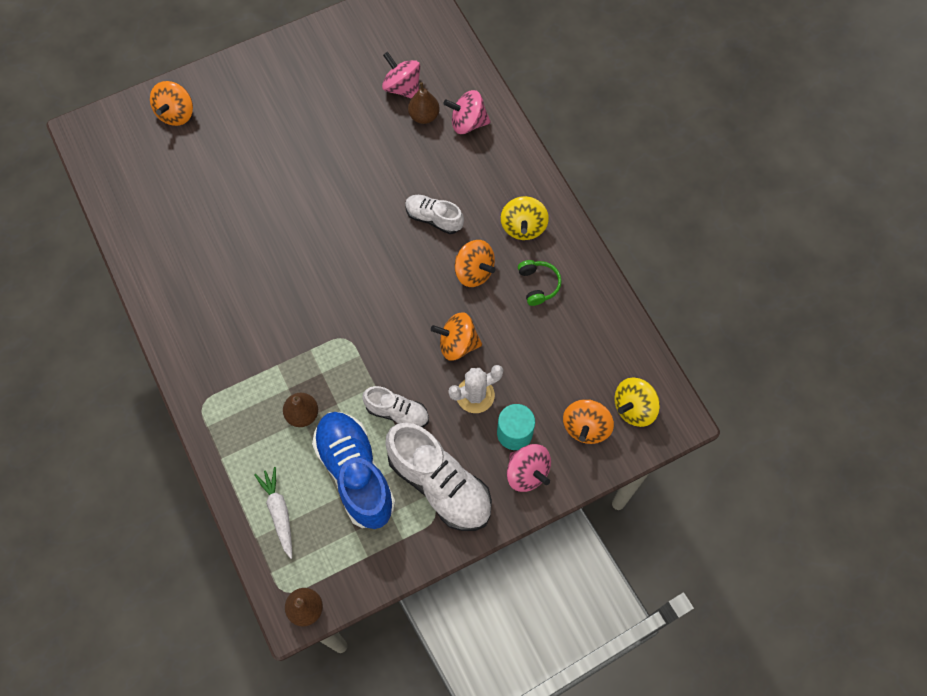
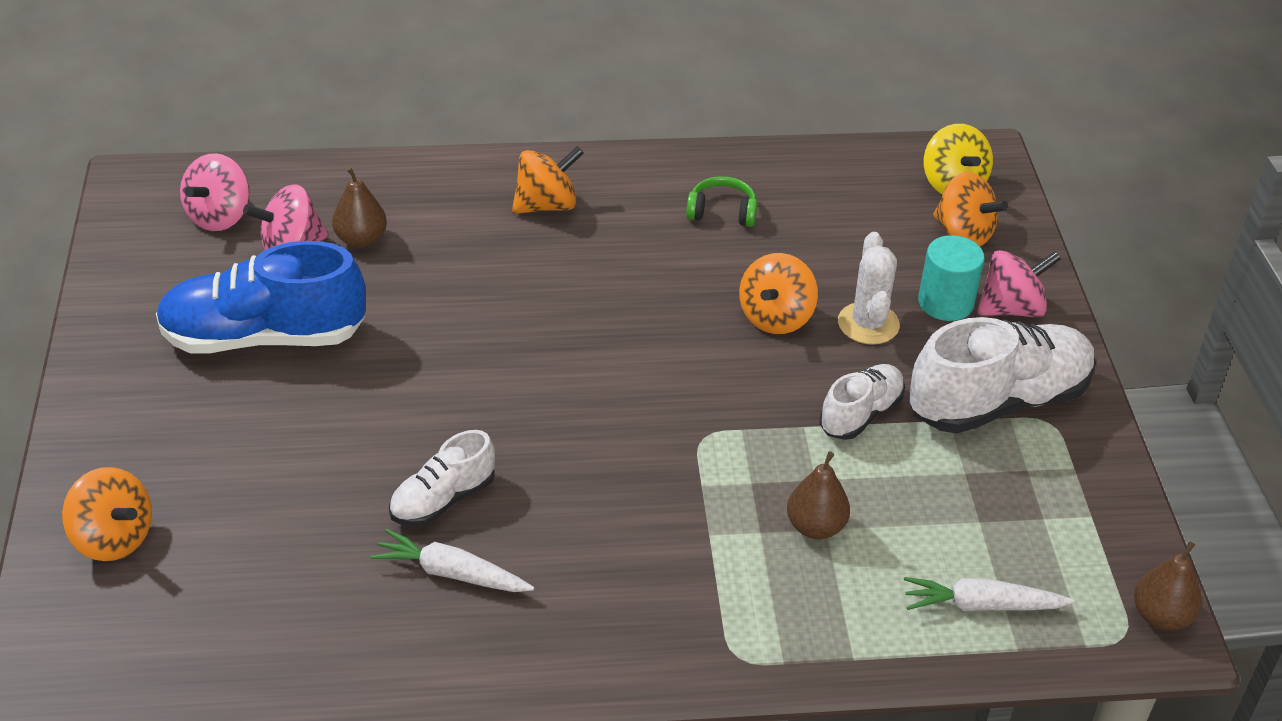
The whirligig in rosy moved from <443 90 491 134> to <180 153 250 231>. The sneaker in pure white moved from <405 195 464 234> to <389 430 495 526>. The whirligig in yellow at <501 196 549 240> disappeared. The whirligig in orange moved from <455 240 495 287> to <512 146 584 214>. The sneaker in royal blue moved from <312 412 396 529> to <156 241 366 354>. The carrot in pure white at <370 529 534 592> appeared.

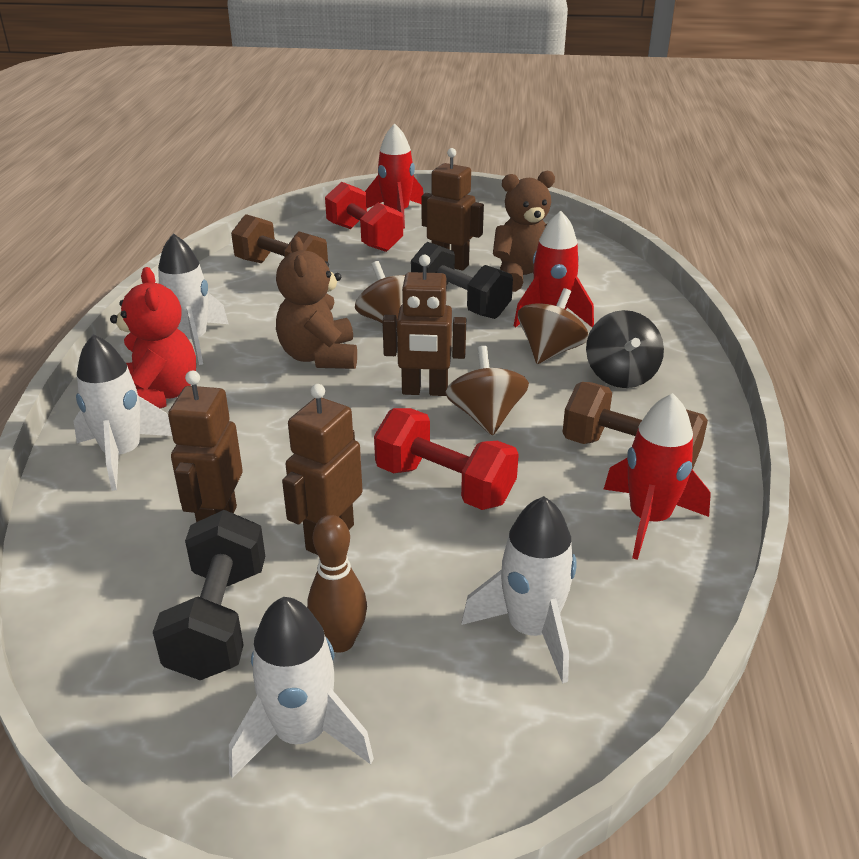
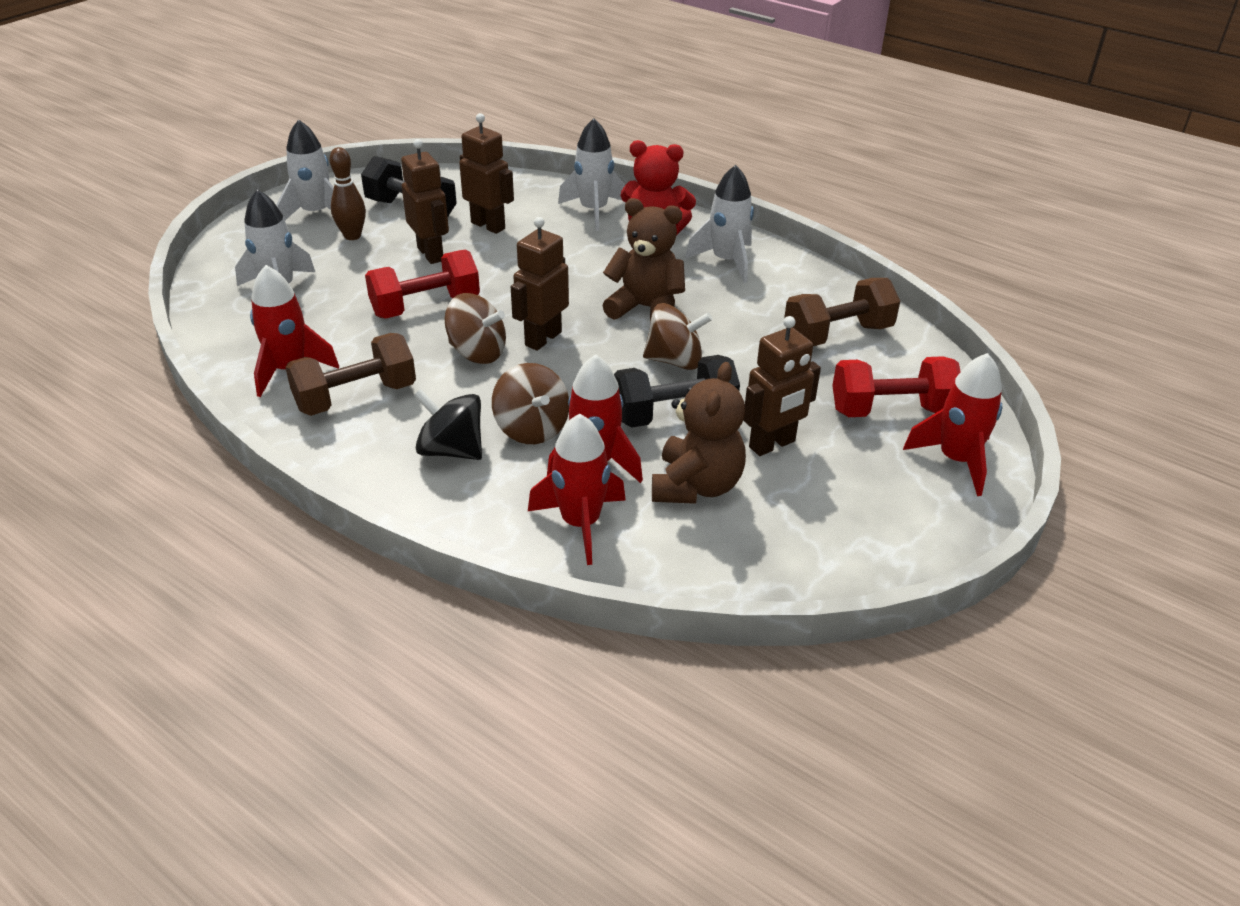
The rocket in red at <528 413 626 565> appeared.

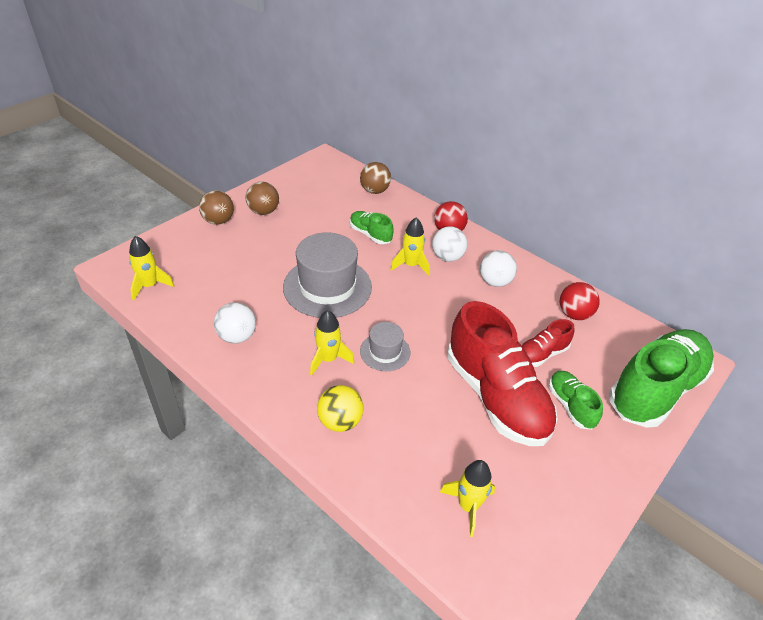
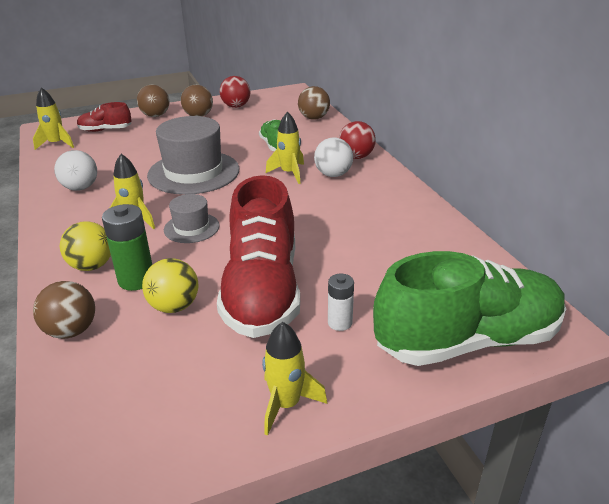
The play ball in pure white at <480 250 517 287> disappeared. The play ball in red moved from <560 282 600 320> to <220 76 250 108>. The sneaker in red moved from <522 319 574 367> to <77 102 131 132>. The sneaker in emerald at <549 371 603 430> was replaced by the battery in pure white at <328 274 354 331>. The rocket in yellow moved from <440 460 495 537> to <262 322 327 436>. The battery in emerald at <102 204 152 291> appeared. The play ball in yellow at <142 258 199 313> appeared. The play ball in russet at <33 281 95 339> appeared.

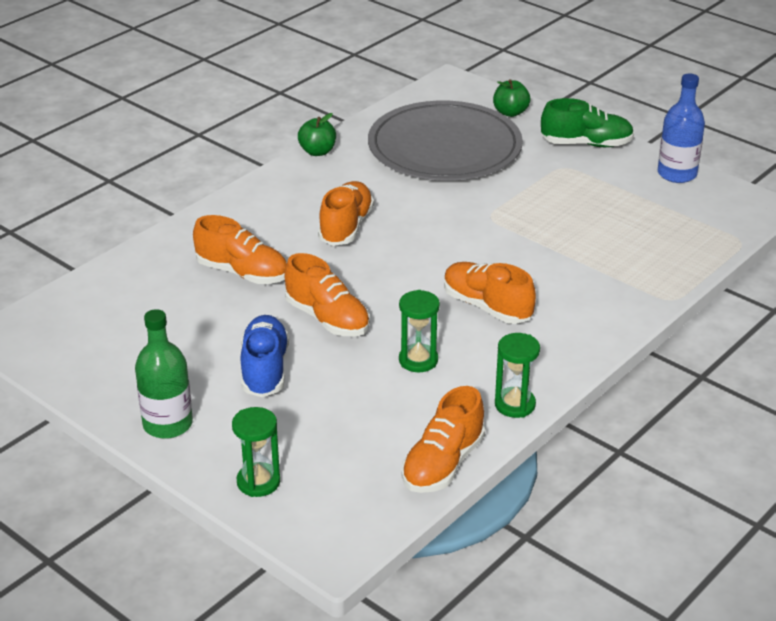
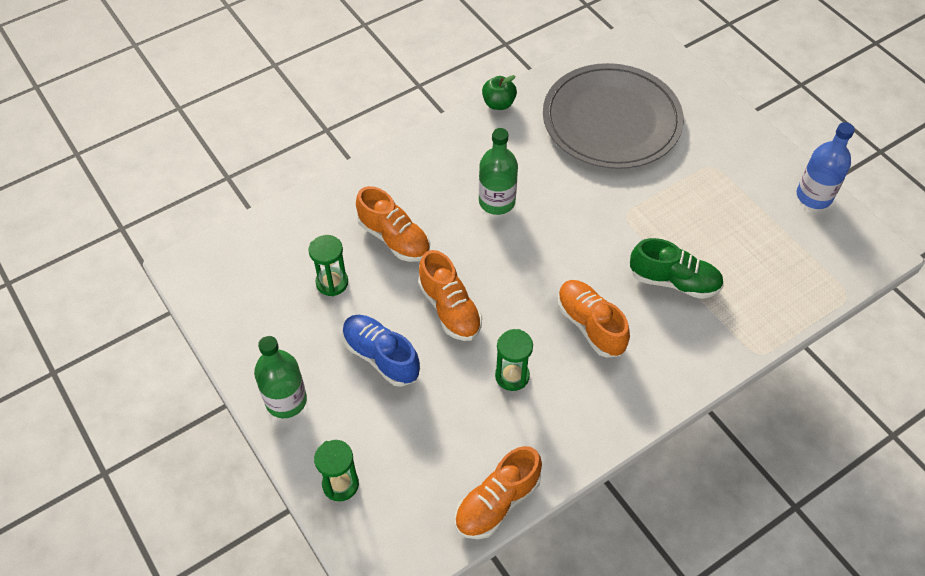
The apple fruit in emerald at <493 79 530 117> disappeared. The sneaker in emerald moved from <541 98 634 147> to <630 238 724 299>. The sneaker in orange at <318 181 374 246> was replaced by the drink bottle in emerald at <479 128 518 215>. The sneaker in royal blue at <240 315 289 397> turned 60 degrees counterclockwise. The sandglass in emerald moved from <495 333 540 418> to <308 235 348 296>.

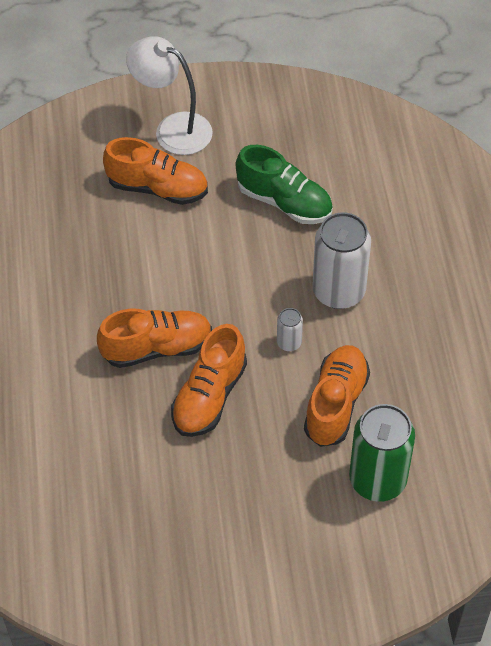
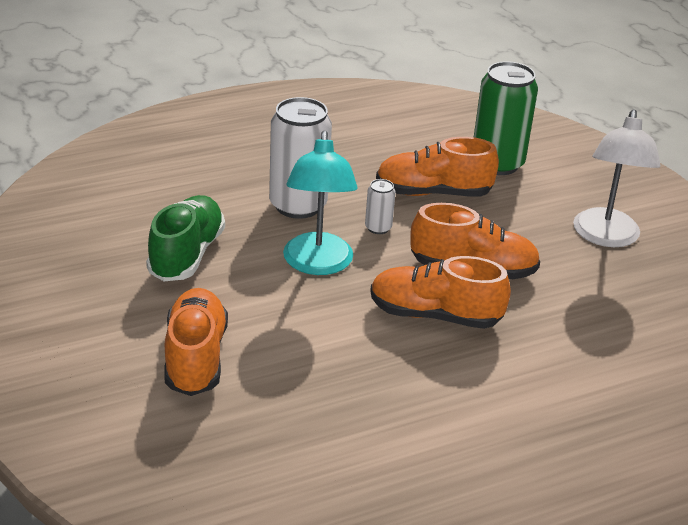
The desk lamp in pure white moved from <126 36 213 155> to <573 109 660 247>. The sneaker in orange at <97 308 212 368> turned 45 degrees counterclockwise. The desk lamp in aqua at <283 130 358 275> appeared.

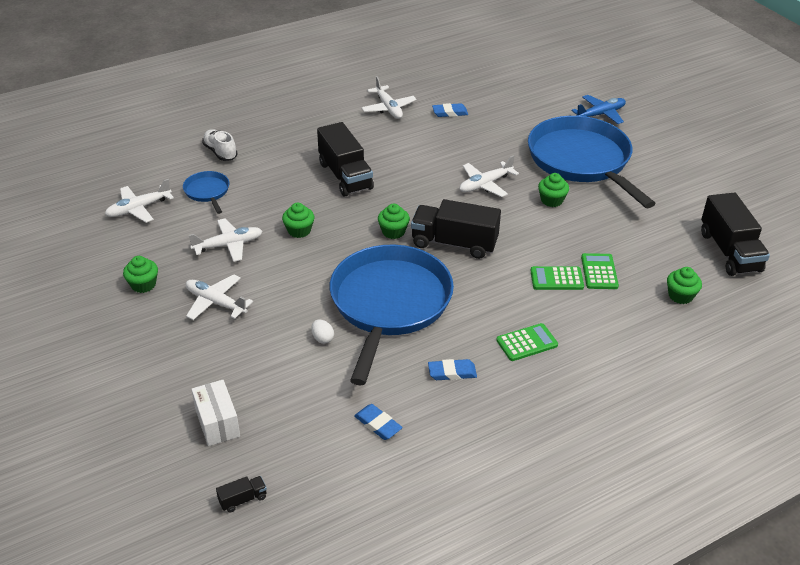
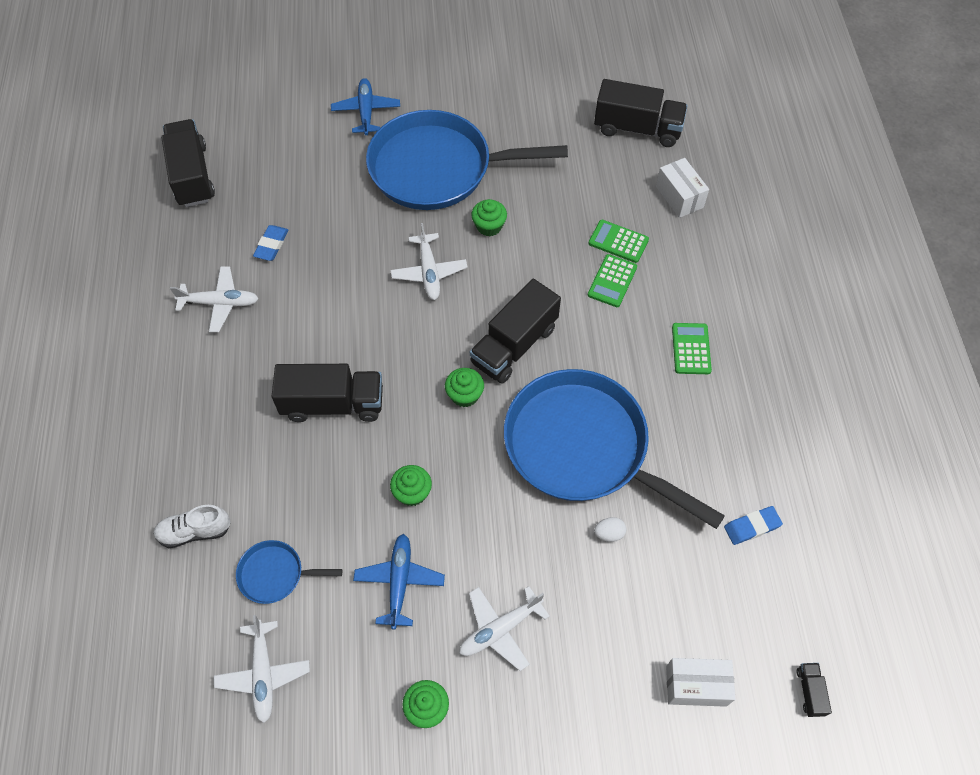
The aeroplane in pure white at <189 219 262 262> became the aeroplane in royal blue at <353 534 445 630>. The muffin in emerald at <667 267 702 304> was replaced by the package in pure white at <656 158 709 218>. The gum eraser in royal blue at <428 359 477 380> disappeared. The lorry in jet-black at <161 119 215 207> appeared.

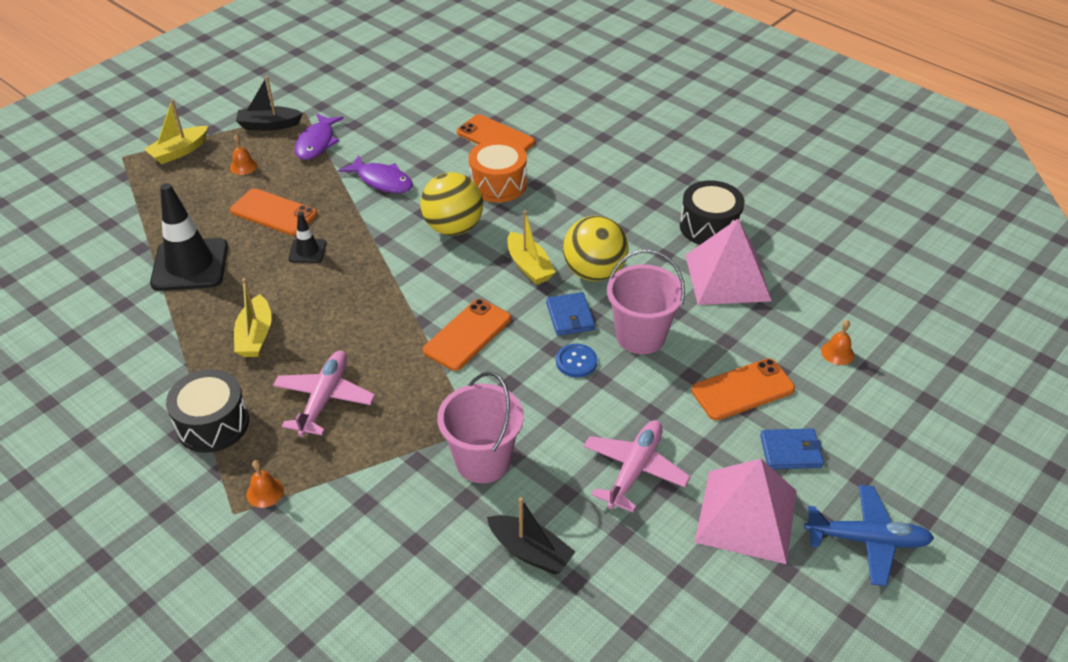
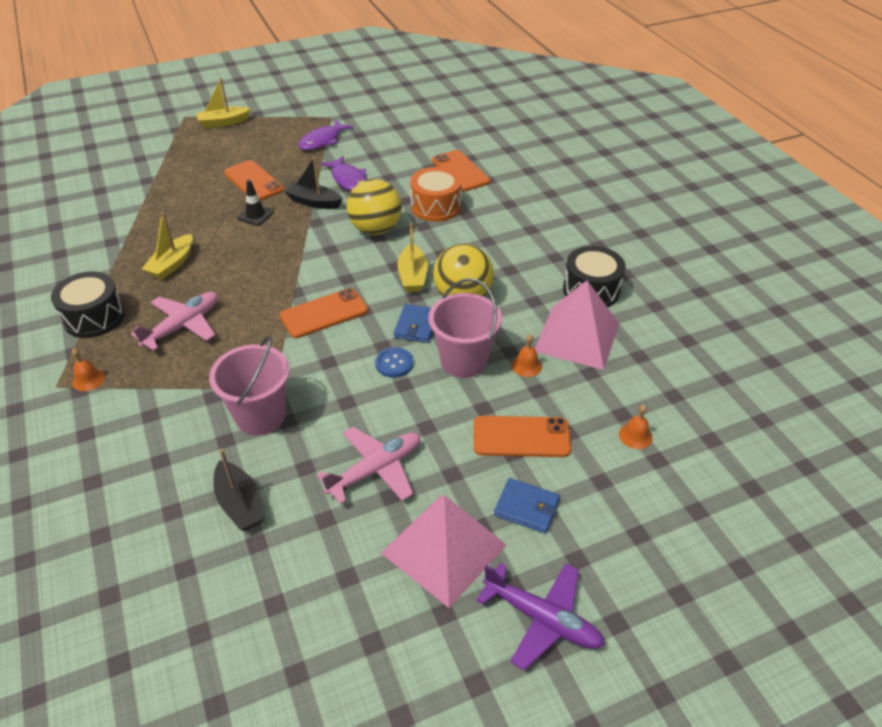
The toy boat in jet-black moved from <236 76 303 131> to <284 157 343 209>. The bell in orange moved from <230 134 258 175> to <512 334 542 377>. The traffic cone in jet-black at <150 183 228 291> disappeared. The aeroplane in royal blue at <804 485 934 586> became the aeroplane in purple at <477 563 605 671>.

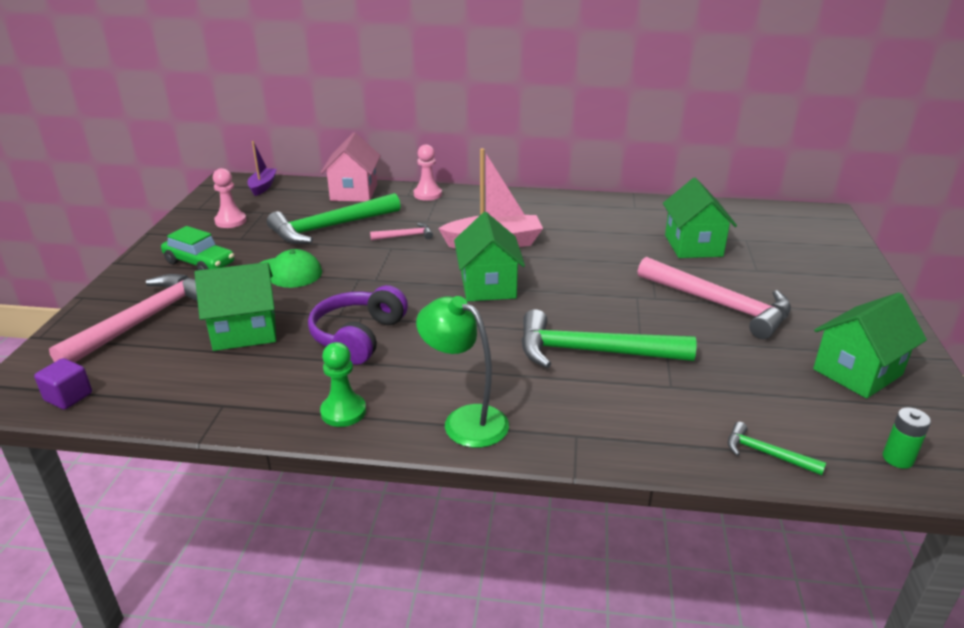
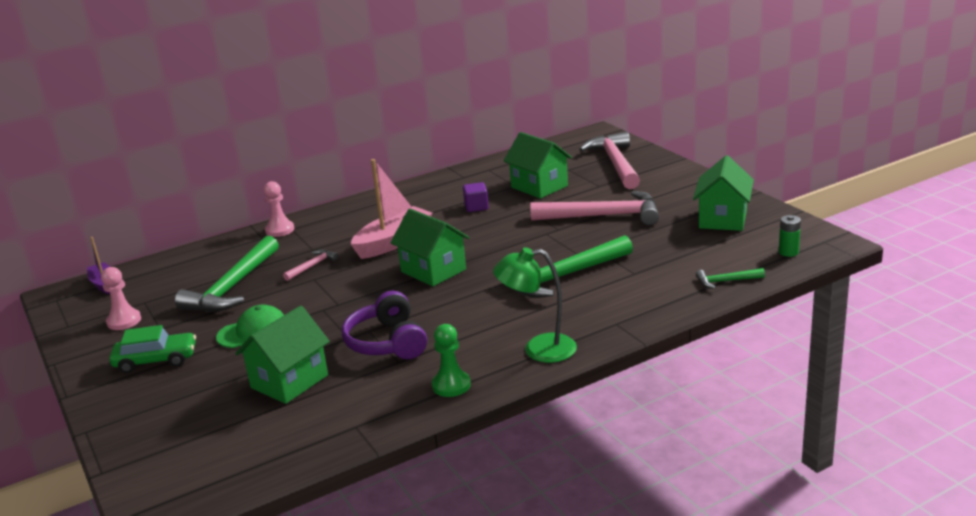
The house in rosy at <321 132 381 202> disappeared. The claw hammer in rosy moved from <49 274 198 363> to <579 132 640 189>. The cube in purple moved from <34 358 92 410> to <463 182 489 212>.

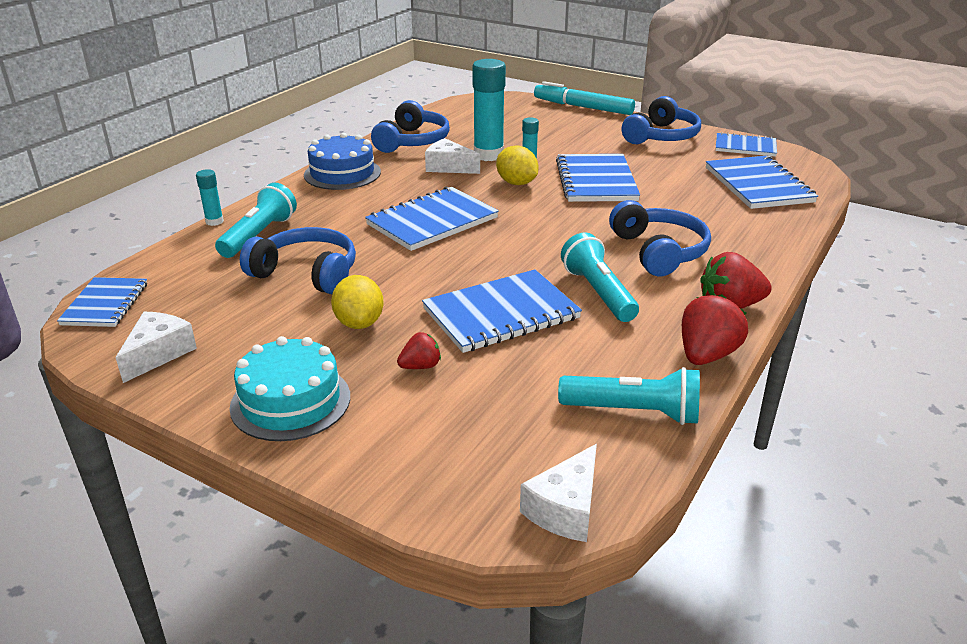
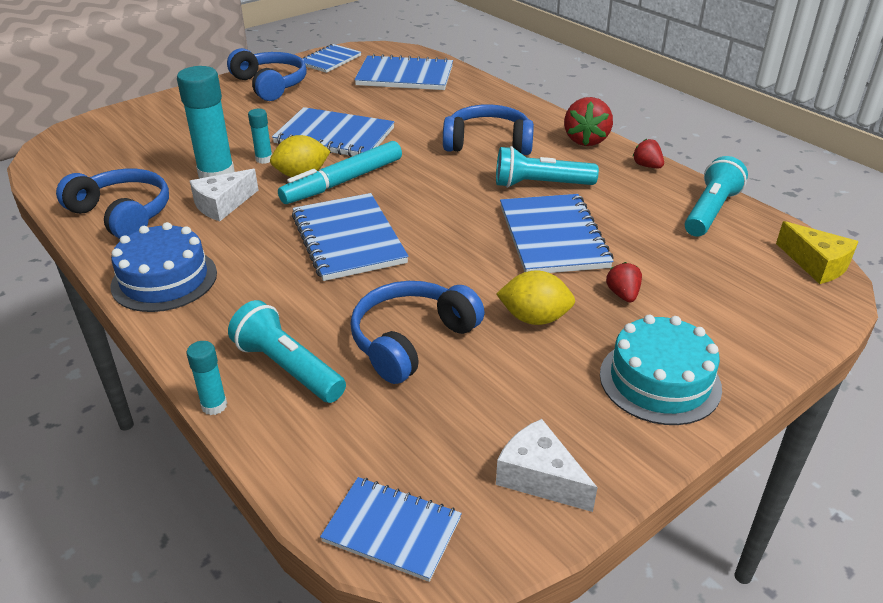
The felt pen in aqua moved from <534 81 635 115> to <278 141 402 204>. The berry in red at <682 294 748 365> changed to 0.57 times the size. The cheese in pure white at <520 444 597 542> became the cheese in yellow at <776 221 859 284>.

